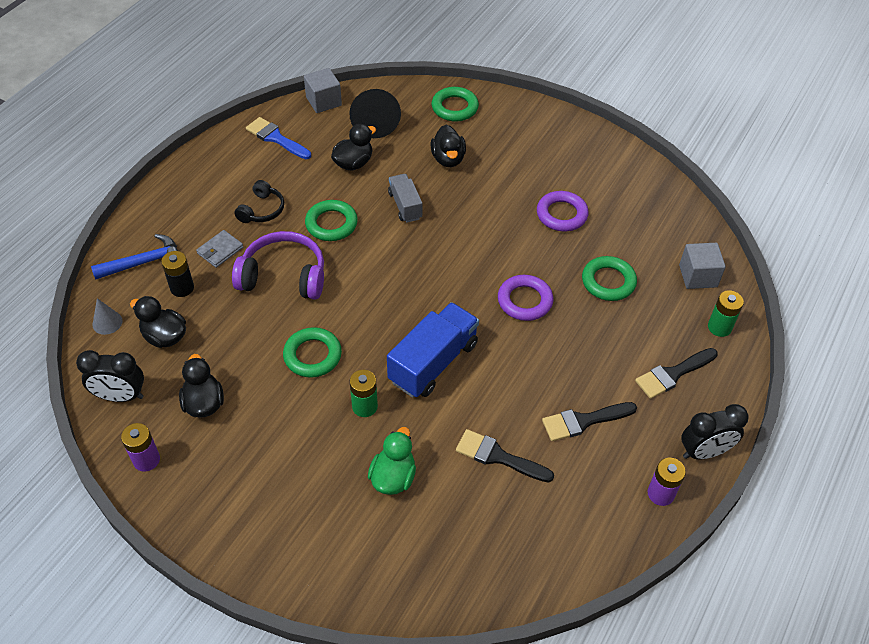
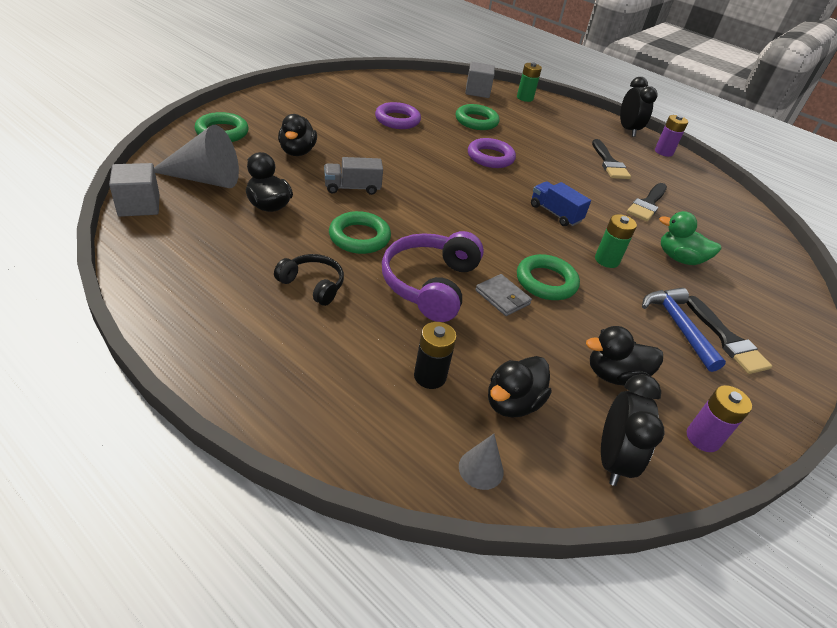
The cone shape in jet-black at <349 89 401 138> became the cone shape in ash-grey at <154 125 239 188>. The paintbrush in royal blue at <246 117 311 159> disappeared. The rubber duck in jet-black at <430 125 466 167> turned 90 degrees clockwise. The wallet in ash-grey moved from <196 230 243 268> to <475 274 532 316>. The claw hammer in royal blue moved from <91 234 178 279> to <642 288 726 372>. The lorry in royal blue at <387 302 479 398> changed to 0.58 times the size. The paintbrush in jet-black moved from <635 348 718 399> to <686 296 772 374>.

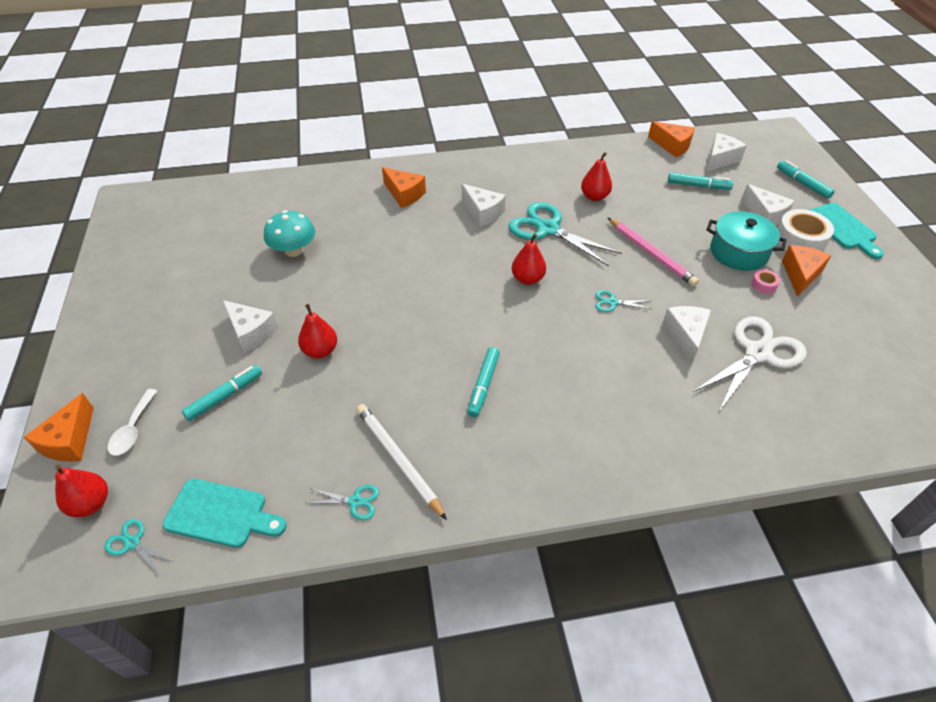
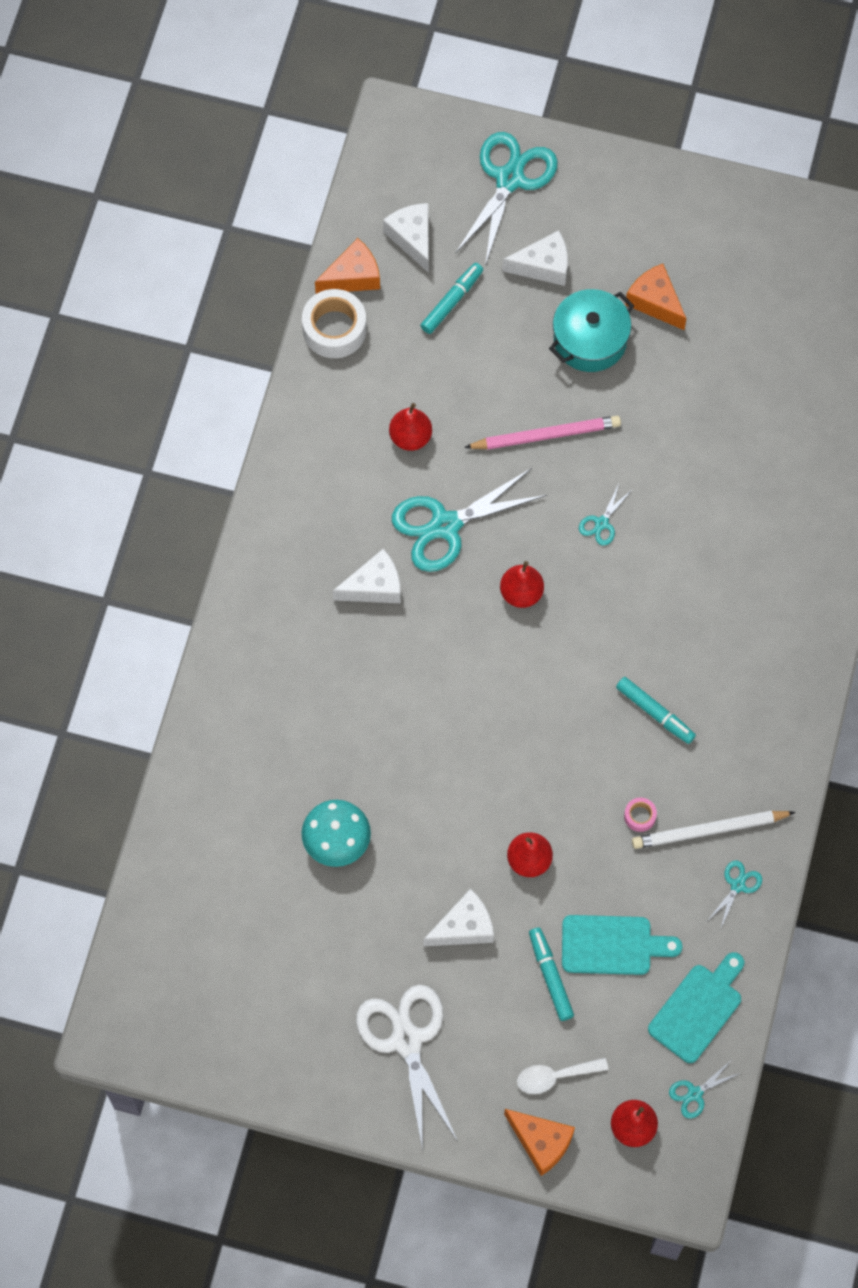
The felt pen in aqua at <777 160 835 199> was replaced by the pair of scissors in aqua at <455 132 558 266>. The cheese in orange at <382 167 426 208> disappeared. The bread board in aqua moved from <810 203 884 259> to <562 915 683 975>. The tape in pure white moved from <777 209 834 252> to <302 289 367 358>. The tape in rosy moved from <751 269 780 294> to <624 798 657 832>. The cheese in pure white at <662 306 711 364> disappeared. The pair of scissors in pure white moved from <693 316 807 411> to <356 985 457 1150>. The teaspoon in pure white at <108 389 157 456> turned 135 degrees clockwise.

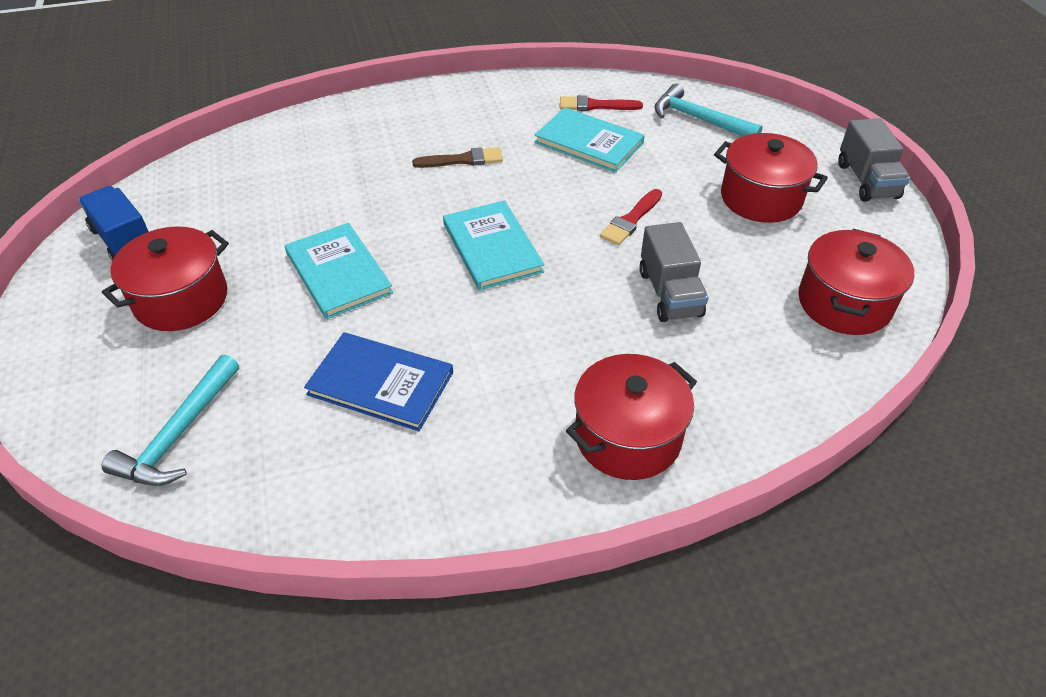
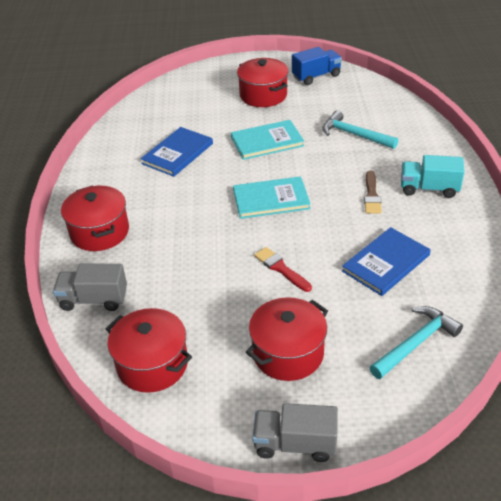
The paintbrush in red at <560 95 643 111> disappeared. The book in aqua at <534 107 645 173> became the book in royal blue at <342 227 431 296>. The lorry in ash-grey moved from <639 222 708 322> to <53 264 127 311>. The claw hammer in aqua moved from <102 354 239 486> to <322 110 398 149>. The lorry in aqua at <401 155 465 198> appeared.

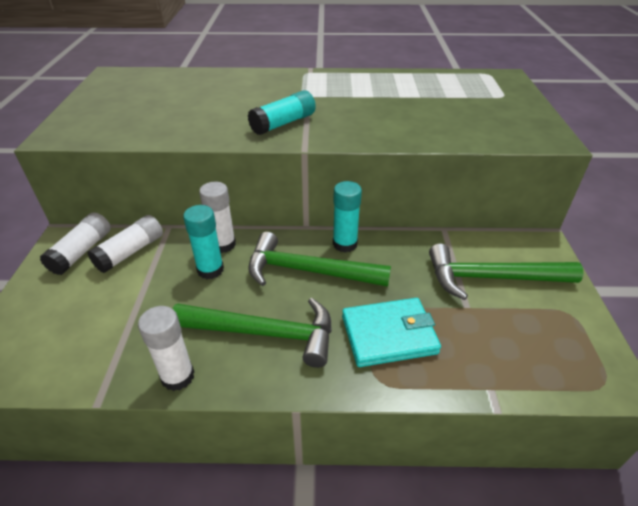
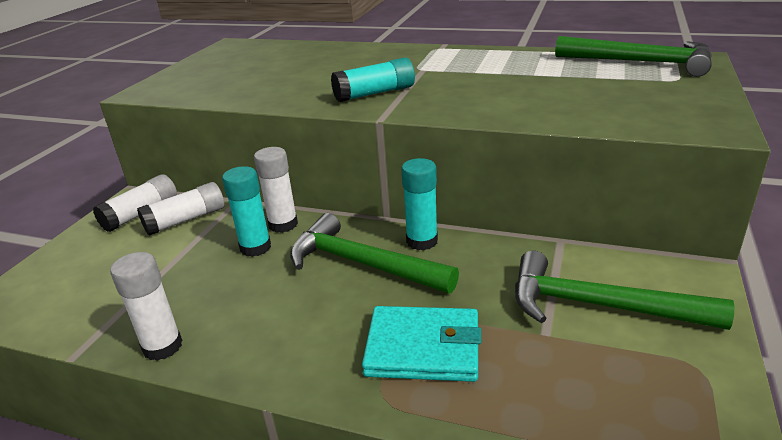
The claw hammer in emerald moved from <173 298 332 368> to <555 36 712 77>.

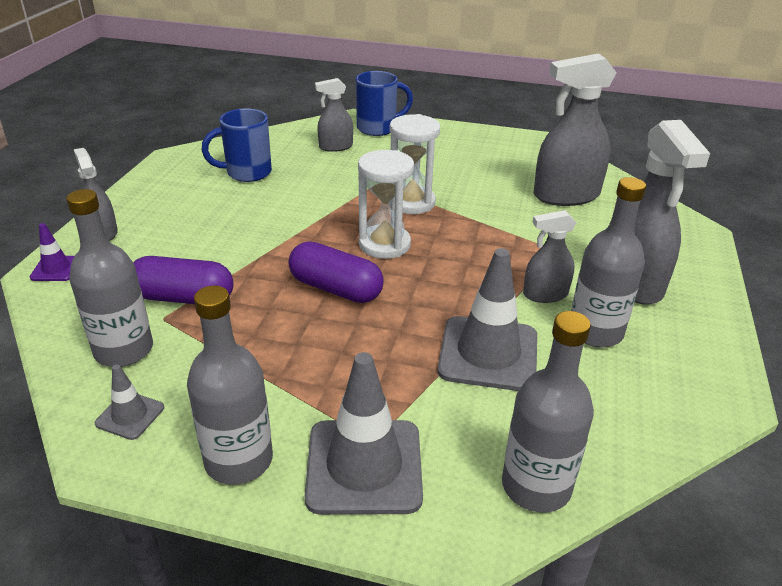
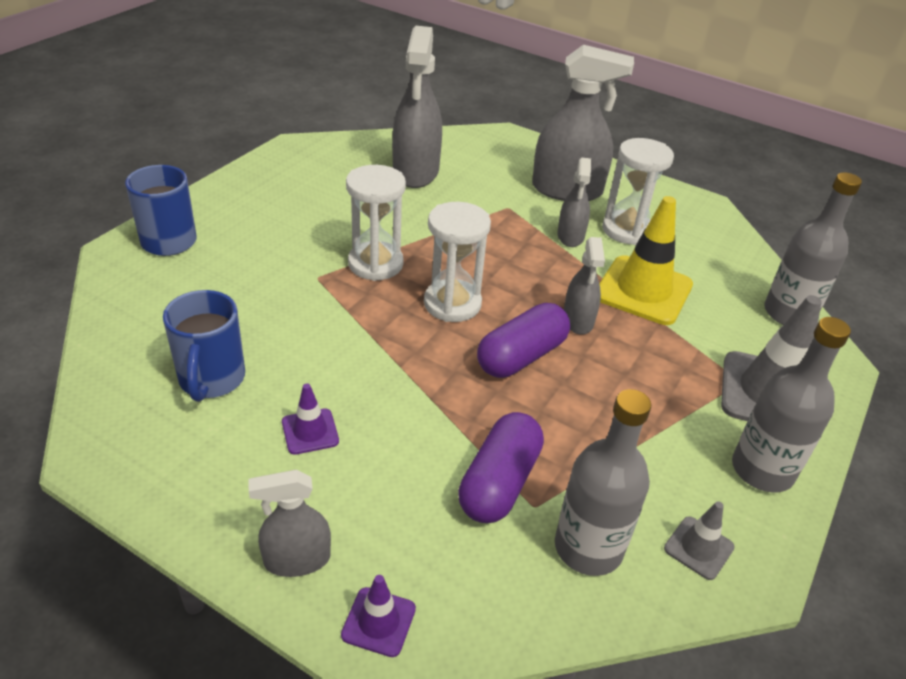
The sprayer in ash-grey moved from <315 78 353 152> to <564 237 605 335>. The drink bottle in ash-grey at <571 177 646 347> was replaced by the sandglass in pure white at <602 138 674 245>. The traffic cone in ash-grey at <437 248 537 391> became the traffic cone in yellow at <599 196 693 325>. The traffic cone in purple at <282 383 339 455> appeared.

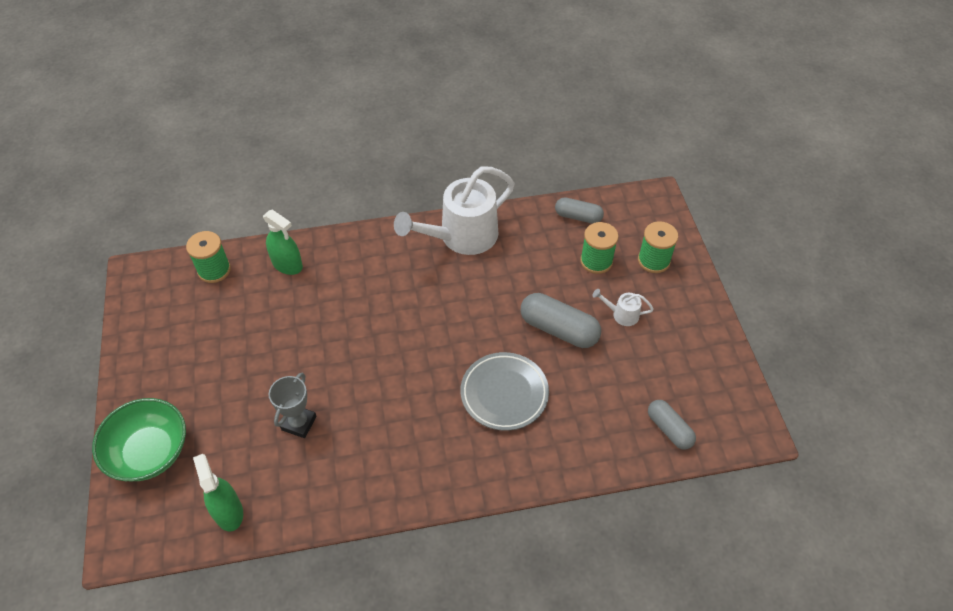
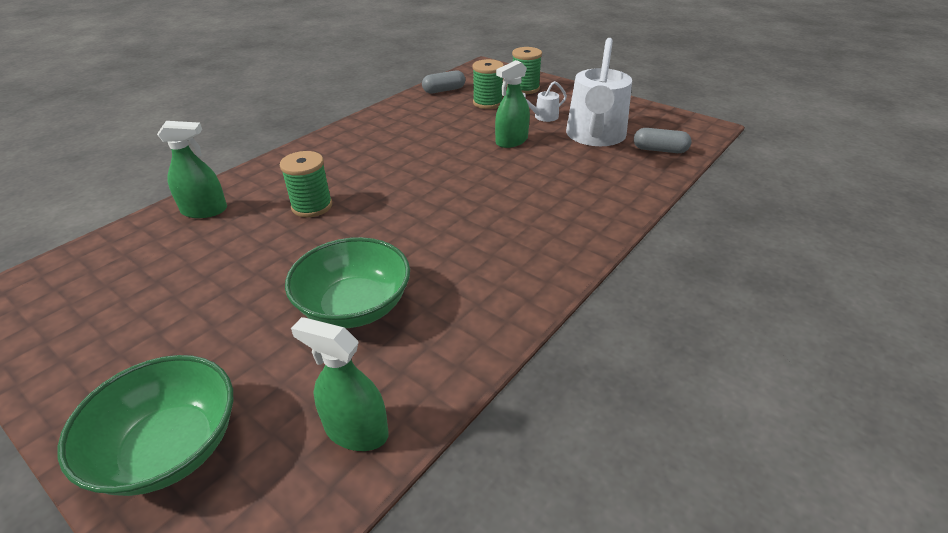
The watering pot in pure white moved from <394 167 514 255> to <566 38 632 146>. The bobbin in emerald moved from <186 231 231 283> to <280 151 332 217>. The pill in ash-grey at <521 293 601 348> was replaced by the sprayer in emerald at <495 60 530 148>. The dinner plate in ash-grey at <461 352 549 431> disappeared. The prize cup in ash-grey at <269 372 317 438> was replaced by the bowl in emerald at <285 237 410 328>.

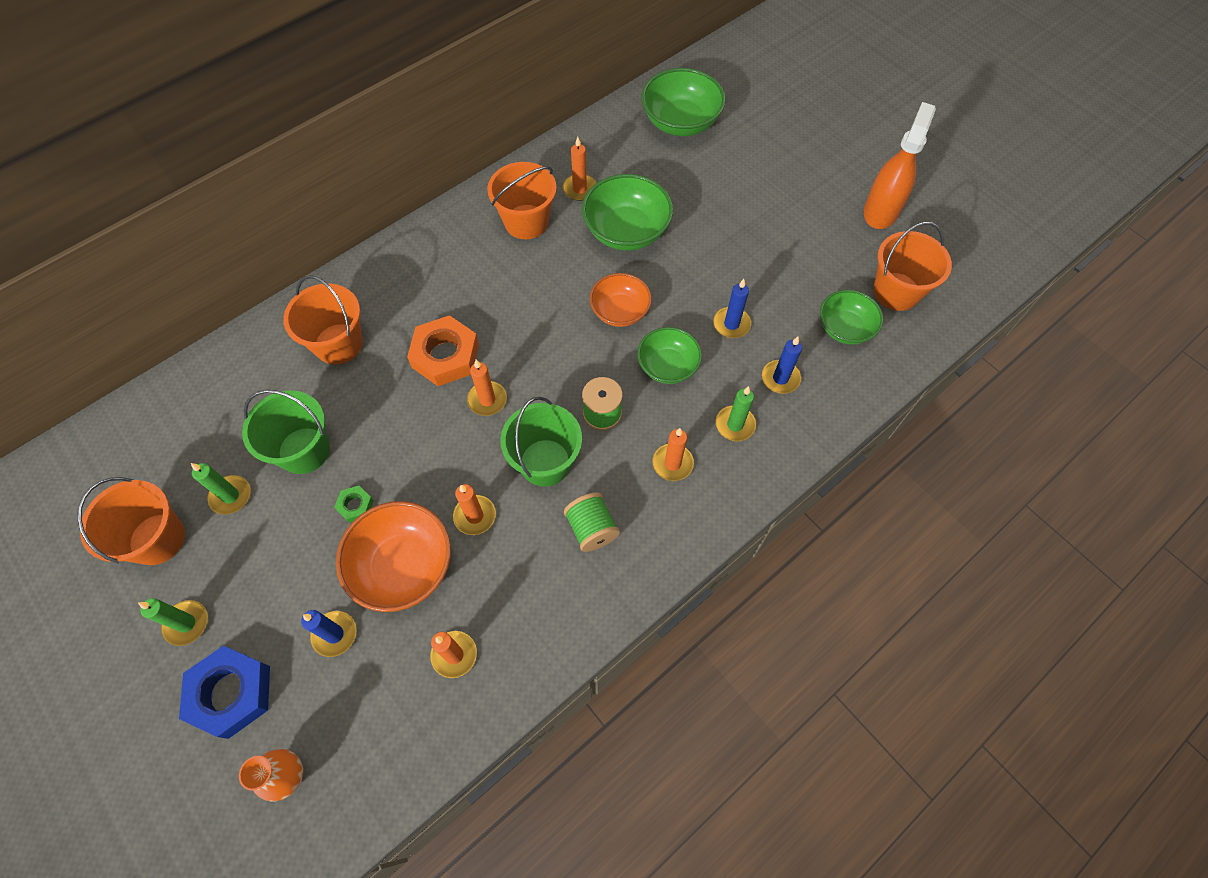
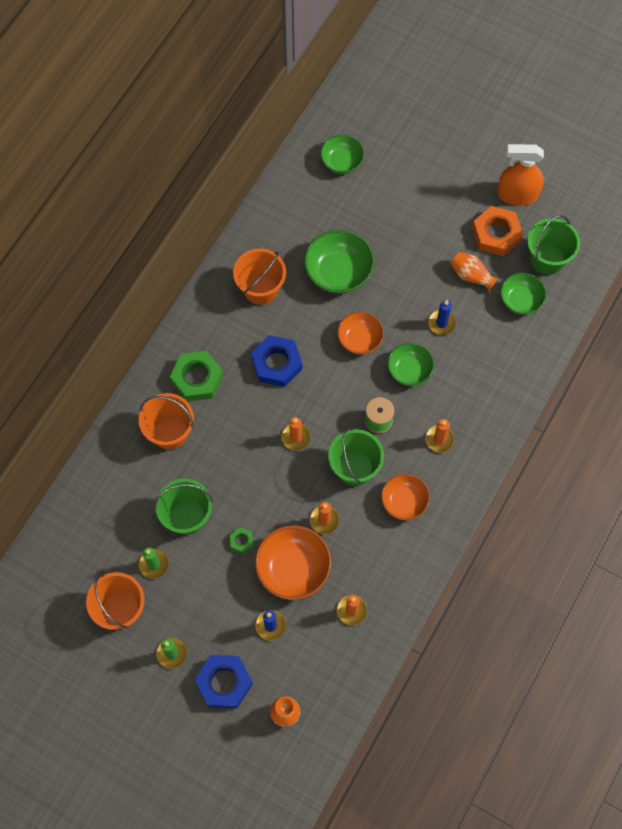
The bowl in emerald at <641 68 726 136> changed to 0.65 times the size. The sprayer in orange at <864 102 936 229> turned 90 degrees counterclockwise. The candle in orange at <563 137 596 201> disappeared. The pail in orange at <873 222 952 311> became the pail in emerald at <527 215 580 275>. The hex nut in orange moved from <407 315 479 386> to <472 206 523 256>. The candle in royal blue at <762 337 802 394> disappeared. The candle in emerald at <716 386 756 441> disappeared. The bobbin in emerald at <564 493 620 552> was replaced by the bowl in orange at <381 474 430 520>. The flower vase in orange at <450 252 498 291> appeared. The hex nut in royal blue at <251 335 302 387> appeared. The hex nut in emerald at <170 351 223 401> appeared.

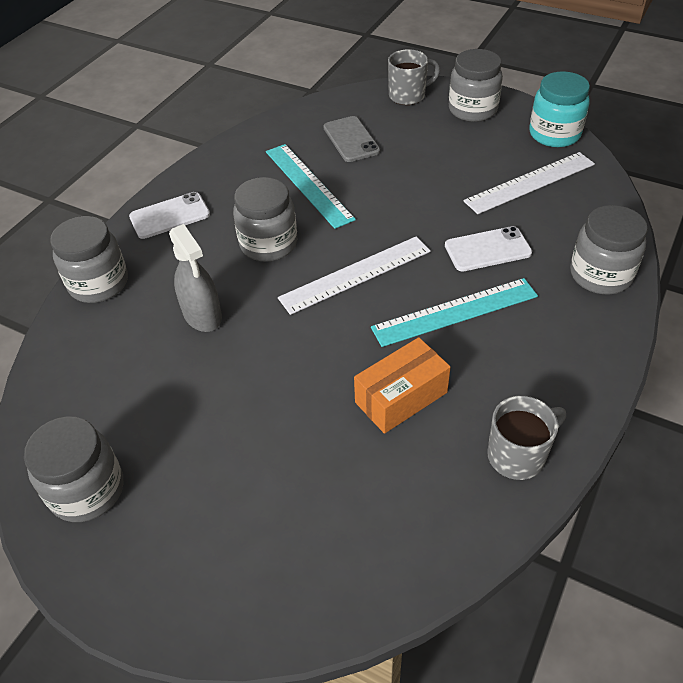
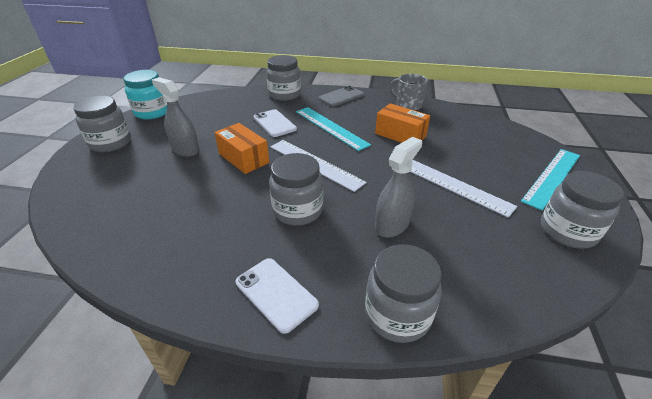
The tea mug in ash-grey at <388 49 440 105> disappeared. The smartphone in ash-grey moved from <323 116 380 162> to <319 86 364 107>. The ruler in aqua moved from <266 144 356 229> to <521 149 580 211>. The ruler in pure white moved from <463 152 595 214> to <411 160 517 218>. The sprayer in ash-grey at <152 77 199 157> appeared. The package in orange at <214 123 269 174> appeared.

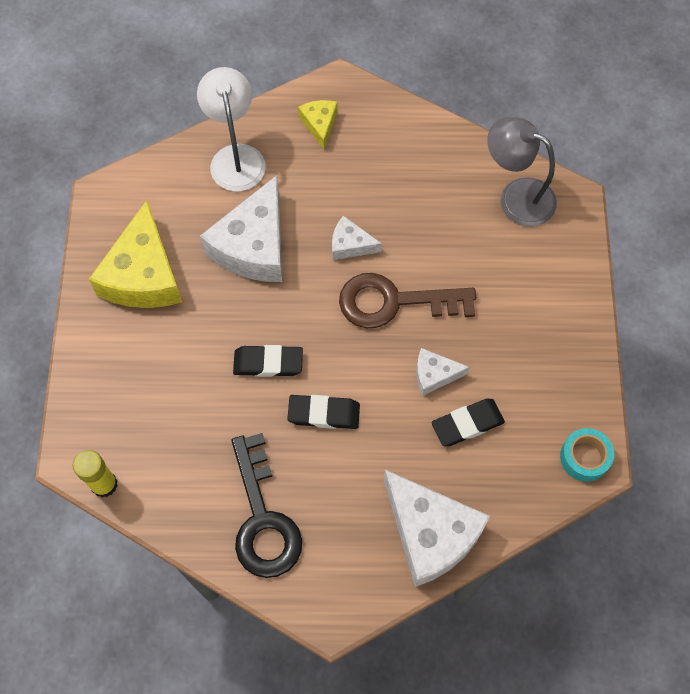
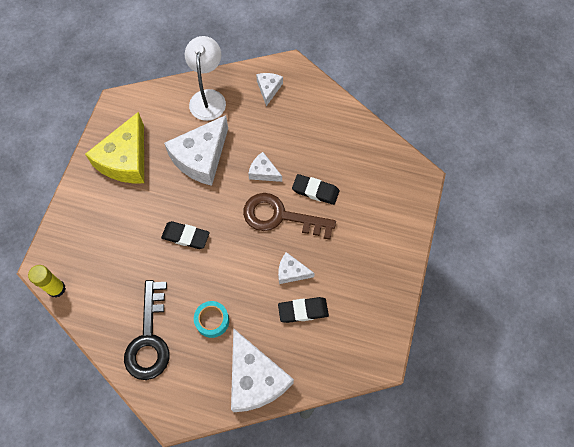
The cheese in yellow at <298 100 338 149> became the cheese in pure white at <256 73 283 106>. The desk lamp in ash-grey at <487 117 557 227> disappeared. The gum eraser in jet-black moved from <287 395 360 429> to <292 174 339 205>. The tape in aqua moved from <560 428 614 482> to <194 301 229 338>.

